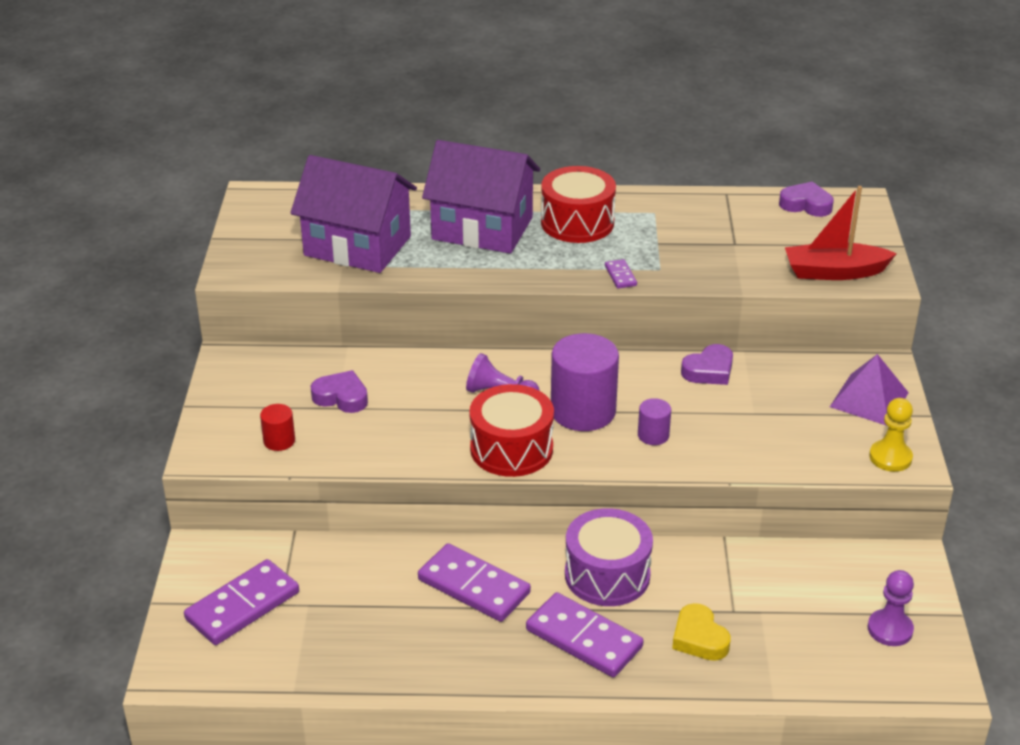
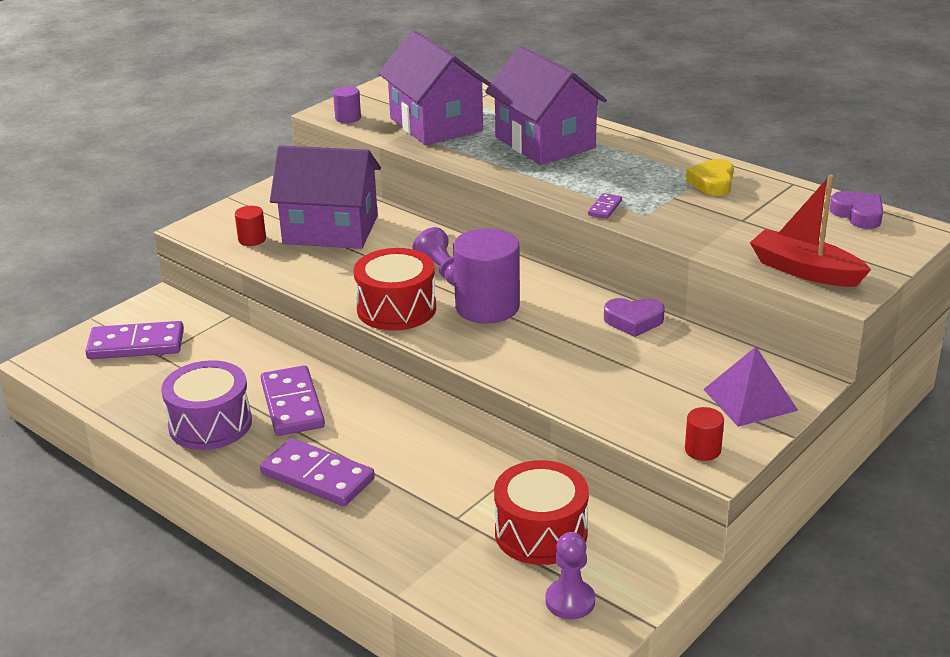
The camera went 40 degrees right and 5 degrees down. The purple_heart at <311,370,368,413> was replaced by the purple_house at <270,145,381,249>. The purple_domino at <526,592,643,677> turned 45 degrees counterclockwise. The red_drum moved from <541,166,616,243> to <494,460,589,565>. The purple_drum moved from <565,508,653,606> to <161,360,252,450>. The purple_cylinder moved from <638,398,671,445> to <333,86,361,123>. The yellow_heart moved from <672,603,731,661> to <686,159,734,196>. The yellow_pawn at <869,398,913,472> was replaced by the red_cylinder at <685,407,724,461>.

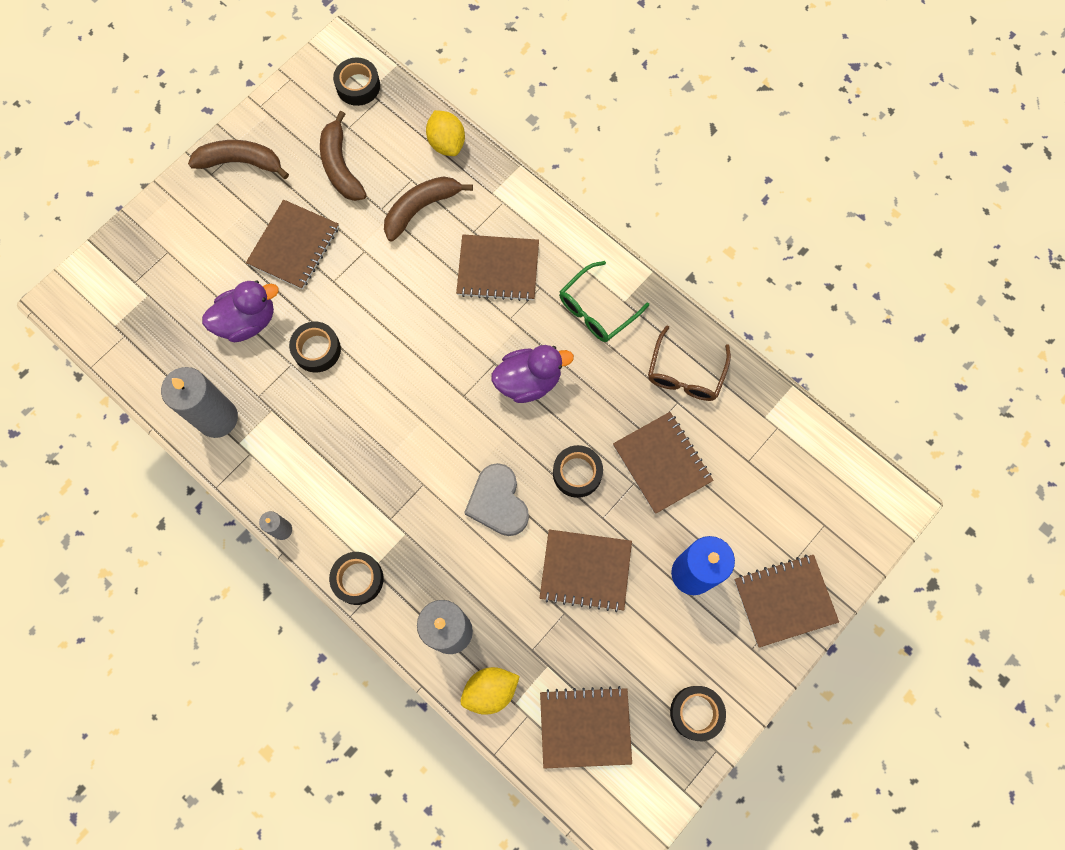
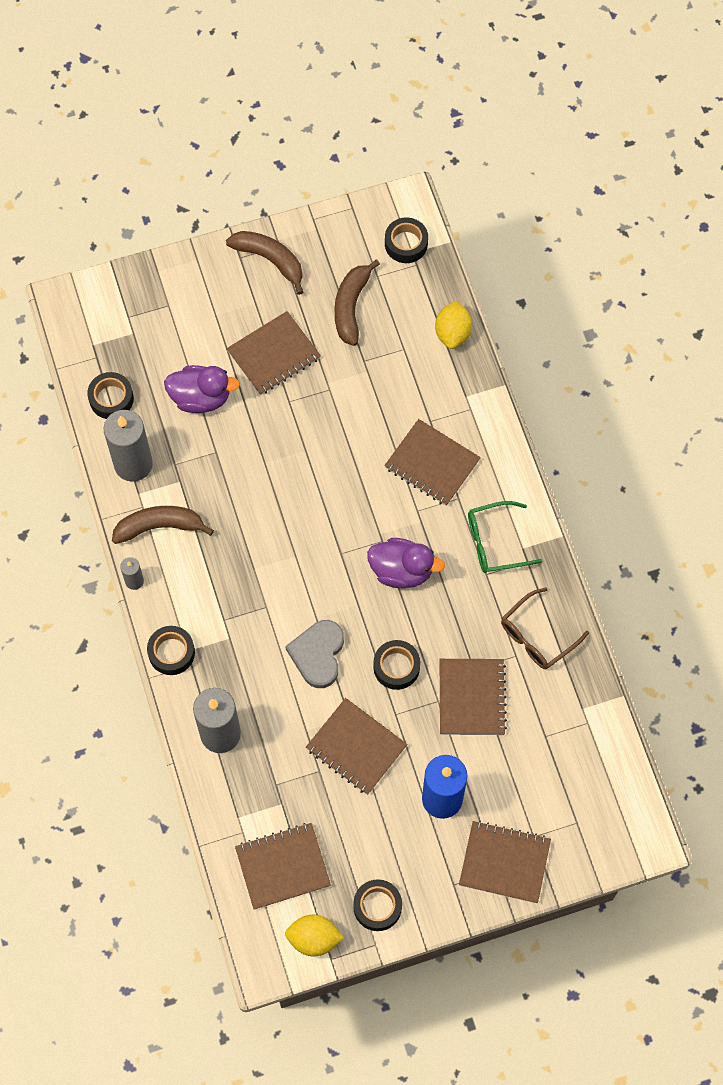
The camera went 30 degrees right and 5 degrees down. The black_tape moved from <289,322,341,372> to <87,372,134,419>. The brown_banana moved from <384,176,473,242> to <112,506,214,544>. The yellow_lemon moved from <461,667,520,715> to <285,915,344,956>. The brown_notebook at <540,686,632,768> turned 45 degrees counterclockwise.

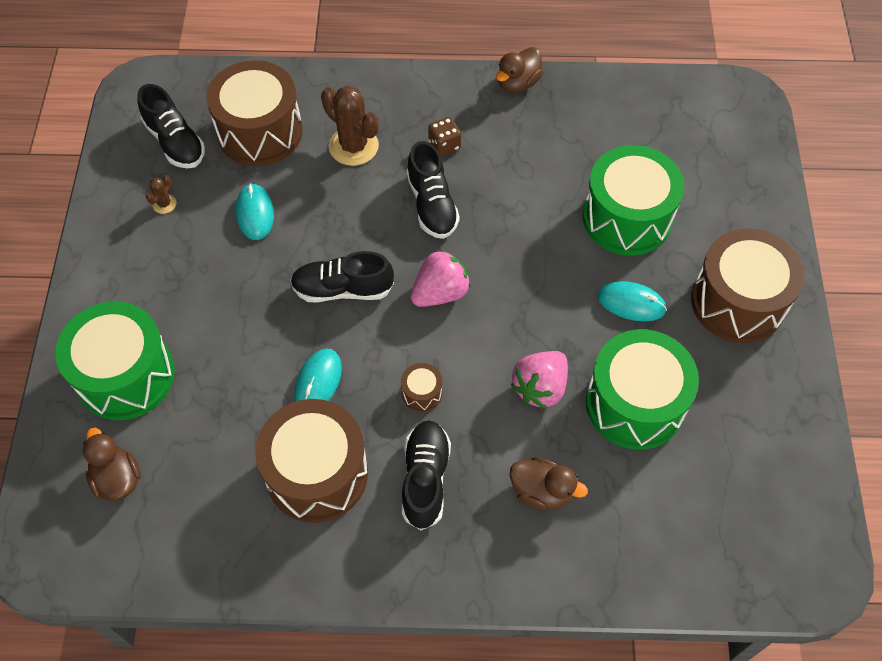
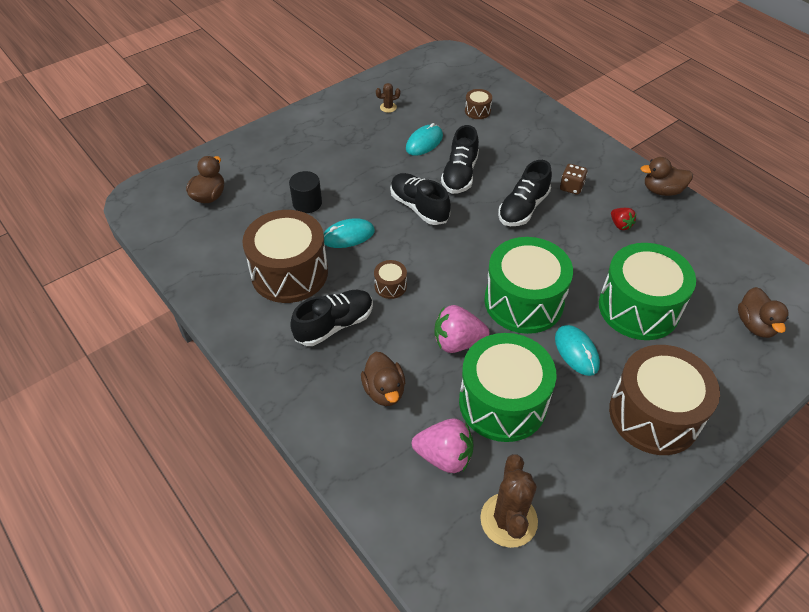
The camera went 50 degrees right and 10 degrees down. The green_drum moved from <55,301,175,420> to <484,237,573,334>. The black_shoe moved from <137,84,205,169> to <441,125,479,194>. The brown_drum at <206,60,303,166> changed to 0.42 times the size. The brown_cactus moved from <321,86,379,166> to <480,454,538,548>. The pink_strawberry moved from <411,250,470,307> to <412,418,473,473>. The black_cylinder at <289,171,322,213> appeared. The red_strawberry at <611,208,636,230> appeared. The brown_duck at <738,287,789,338> appeared.

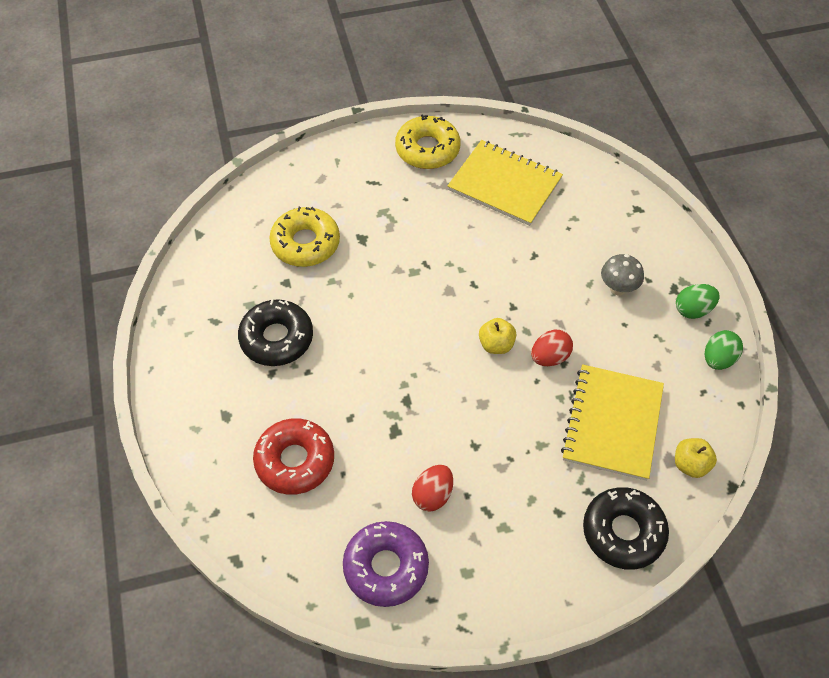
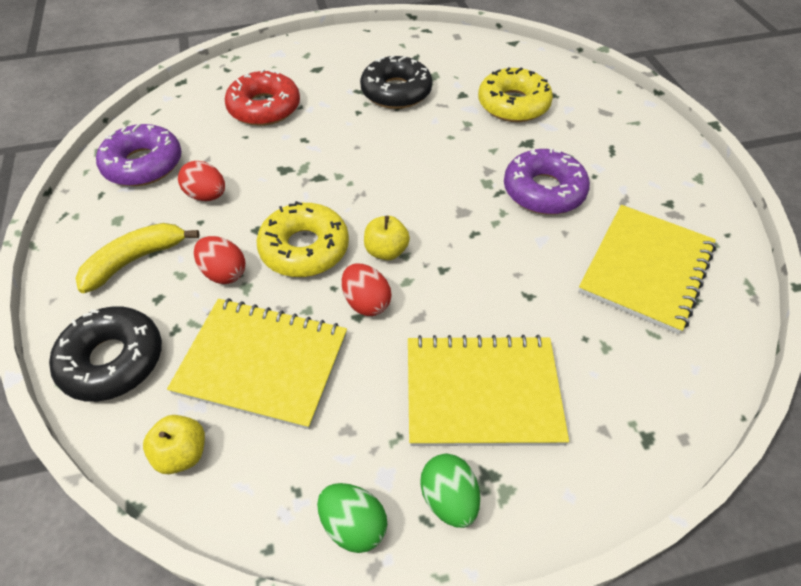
The camera went 90 degrees right and 5 degrees down. The yellow_donut moved from <395,114,461,169> to <256,201,349,277>. The grey_mushroom at <601,254,644,295> was replaced by the yellow_notebook at <408,335,569,446>. The yellow_banana at <76,223,199,293> appeared. The red_egg at <194,236,245,284> appeared. The purple_donut at <504,148,590,215> appeared.

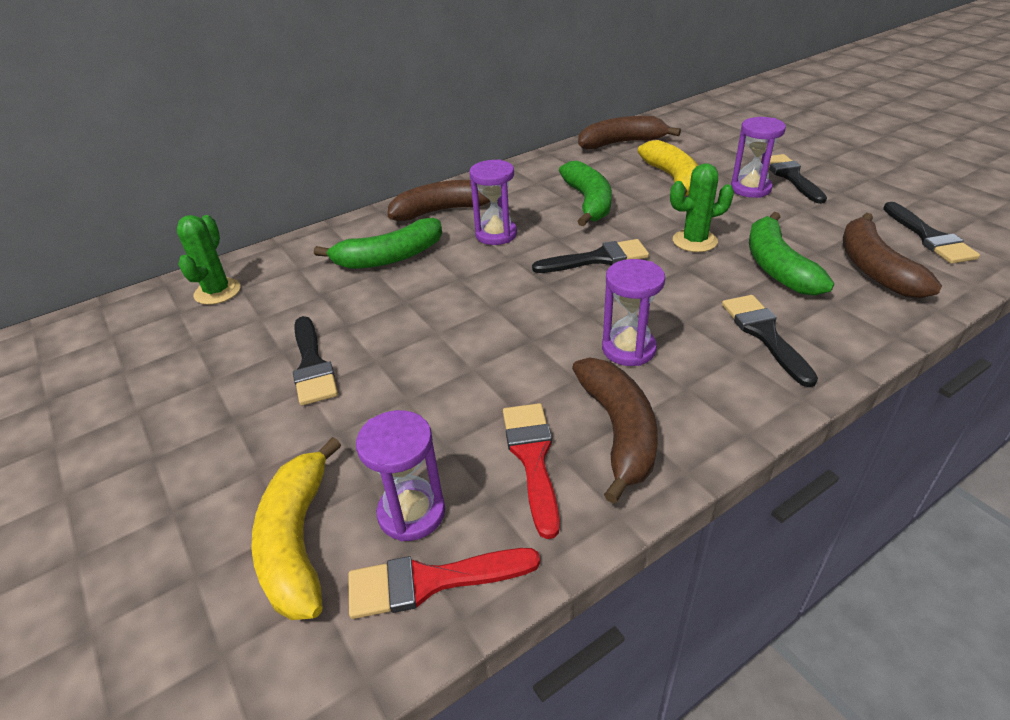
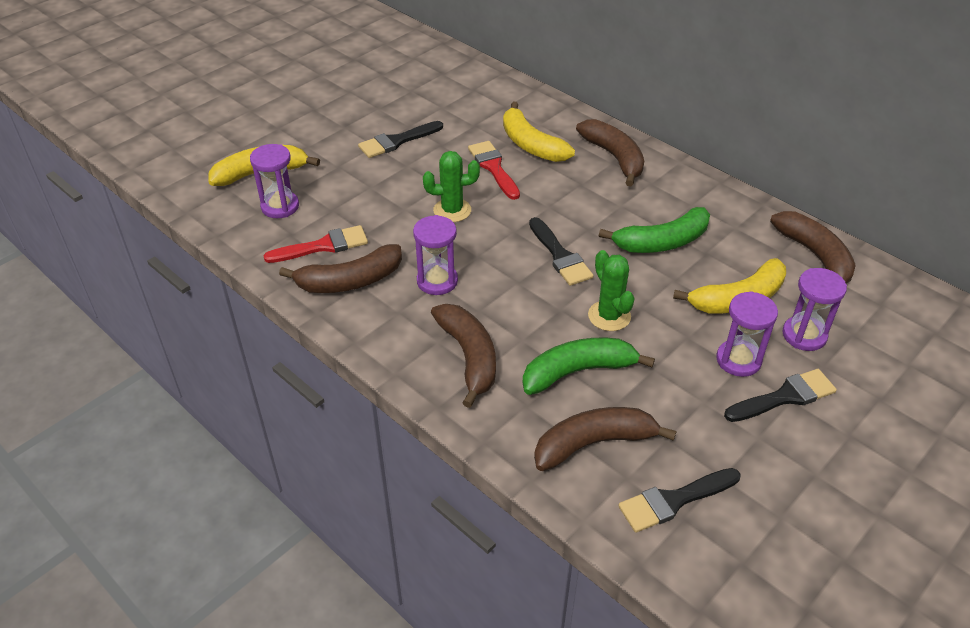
The camera went 75 degrees right and 5 degrees up. The green_cactus moved from <177,215,241,305> to <423,151,480,222>. The green_banana at <314,218,442,269> became the yellow_banana at <503,102,575,162>. The red_brush moved from <348,548,540,619> to <468,141,520,200>. The purple_hourglass moved from <470,159,517,245> to <783,268,847,351>. The black_brush at <722,295,818,387> was replaced by the brown_banana at <431,304,496,408>.

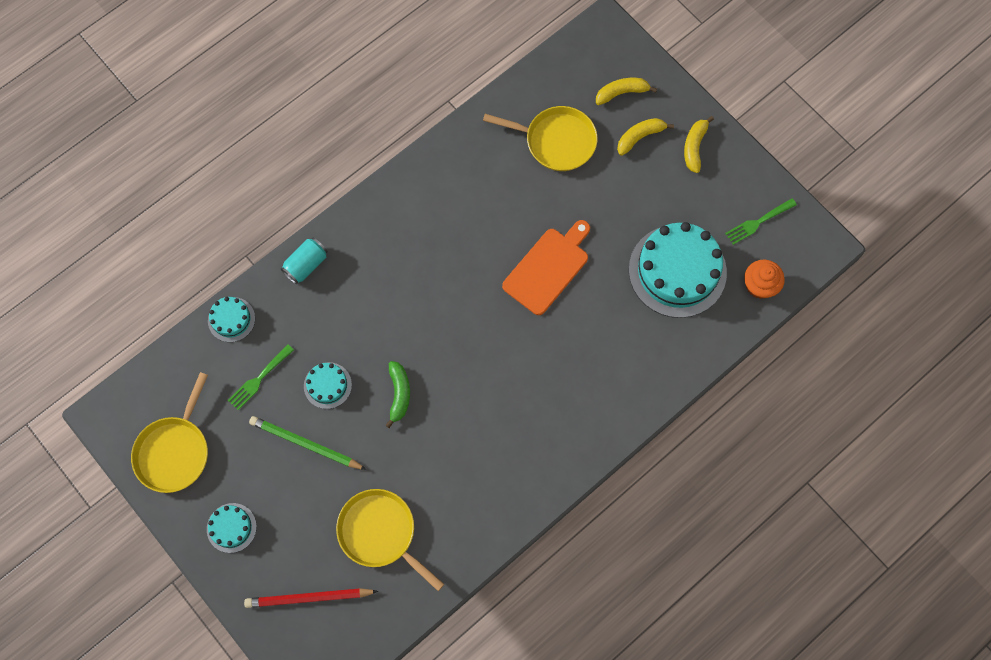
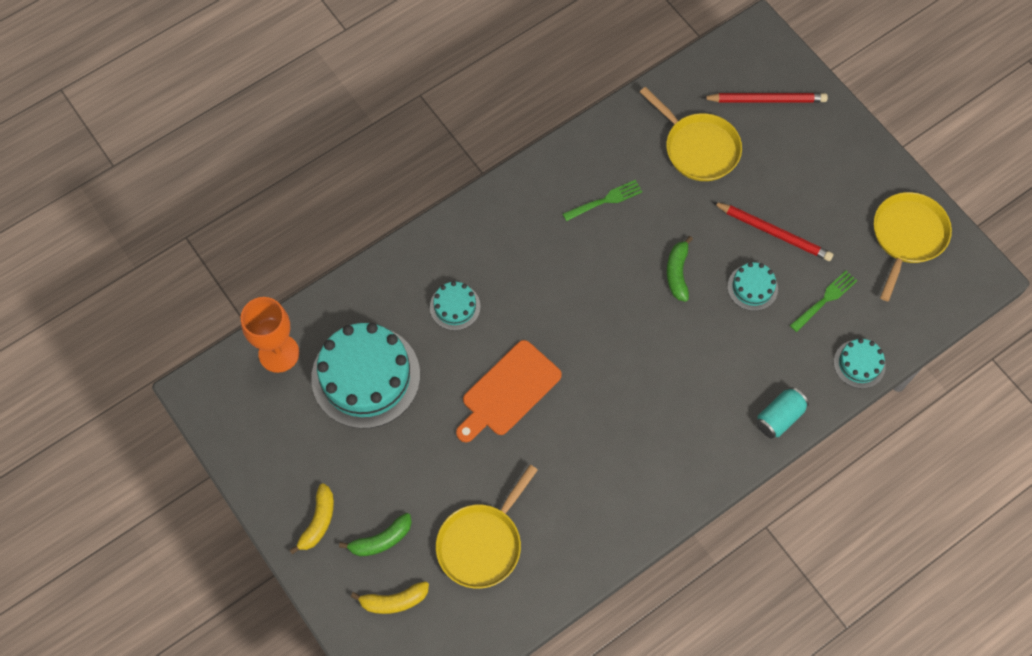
The camera went 175 degrees left and 5 degrees down. The turquoise_cake moved from <207,503,257,553> to <430,281,481,331>. The green_pencil at <249,416,367,470> became the red_pencil at <713,202,833,261>. The yellow_pan at <483,106,598,171> turned 75 degrees counterclockwise. The yellow_banana at <617,118,674,156> became the green_banana at <339,513,412,556>. The green_fork moved from <725,198,797,245> to <563,180,642,221>. The orange_cupcake at <744,260,785,299> was replaced by the orange_goblet at <241,297,299,373>.

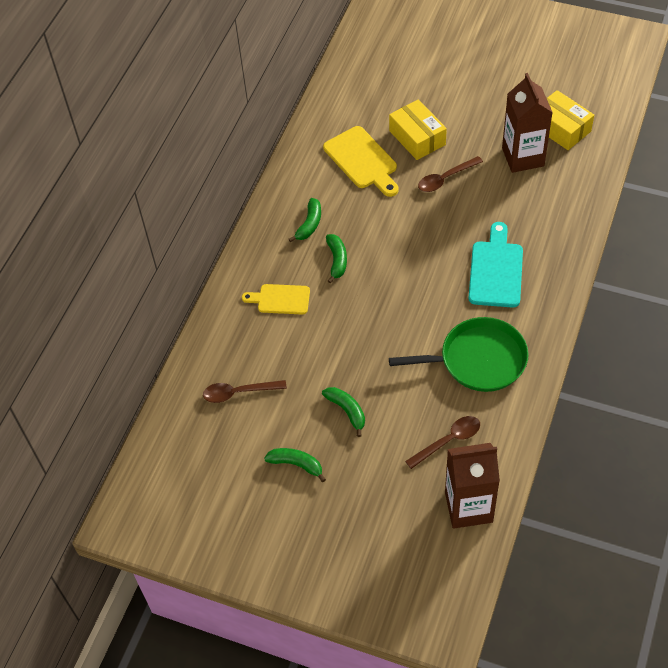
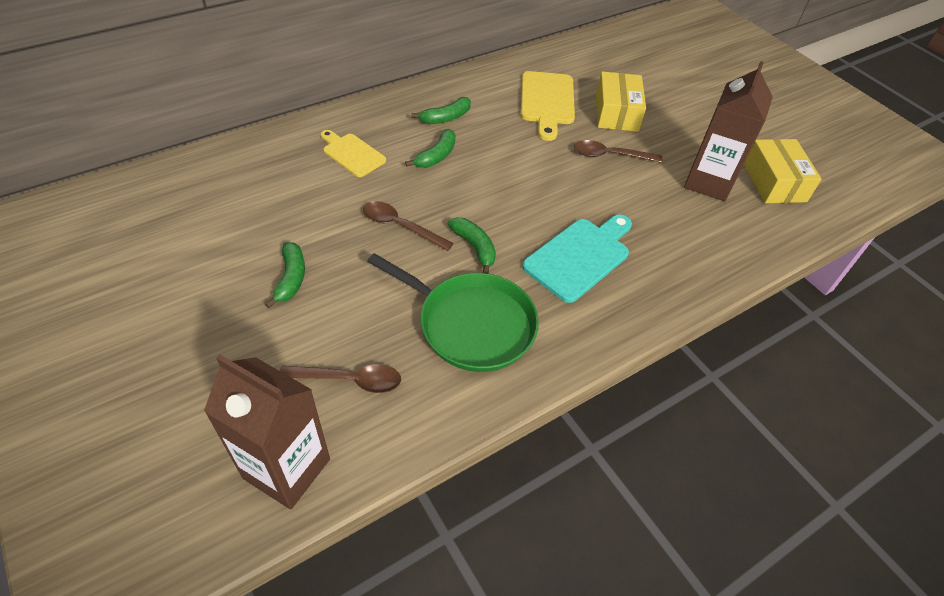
The camera went 30 degrees right and 5 degrees down. The brown_spoon moved from <203,380,287,403> to <363,201,454,251>. The green_banana moved from <264,448,326,482> to <448,217,496,274>.

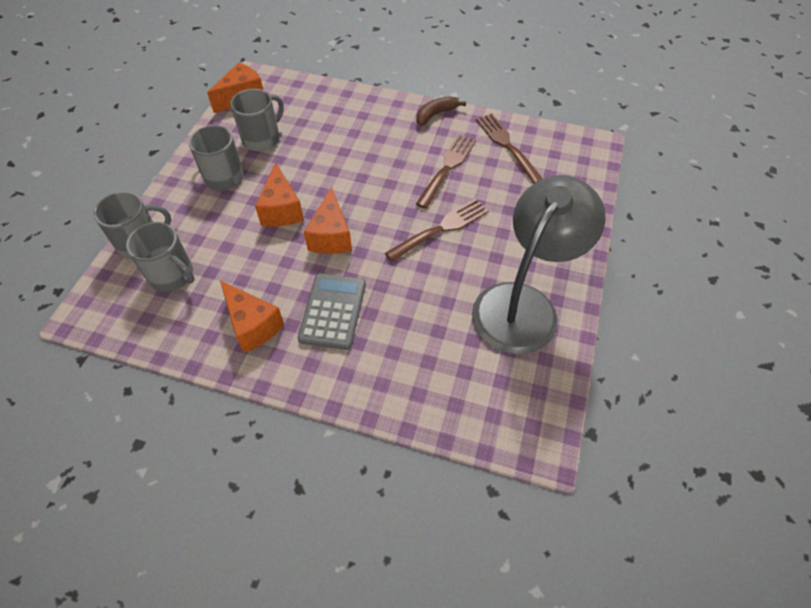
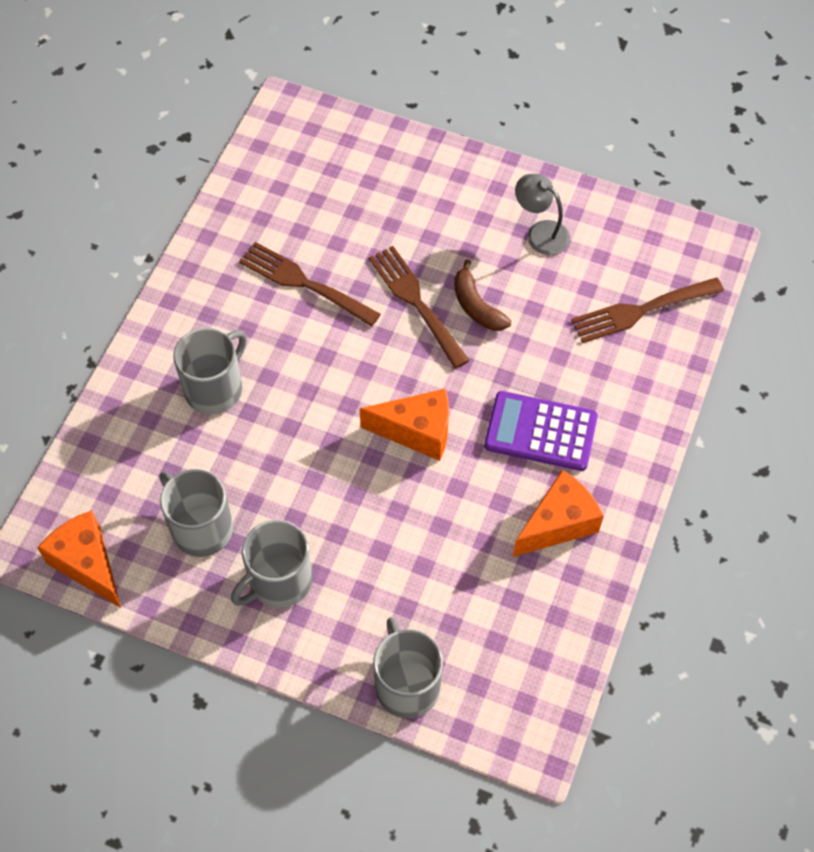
The camera went 85 degrees left and 5 degrees up. The grey_mug moved from <126,222,194,292> to <173,328,247,414>. The orange_cheese at <255,162,304,227> disappeared. The grey_calculator at <298,273,366,350> became the purple_calculator at <484,391,598,471>. The brown_banana moved from <416,96,466,126> to <454,259,511,331>. The grey_lamp at <472,175,606,355> changed to 0.43 times the size. The brown_fork moved from <476,113,543,184> to <571,277,724,343>.

